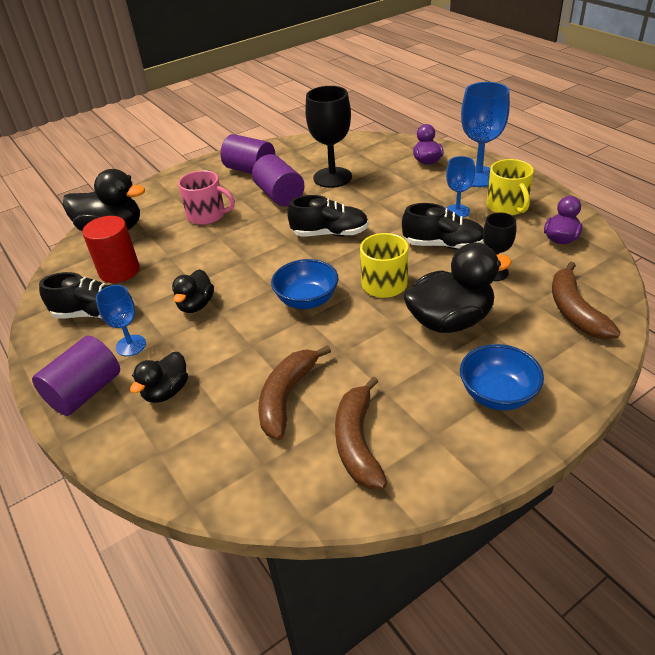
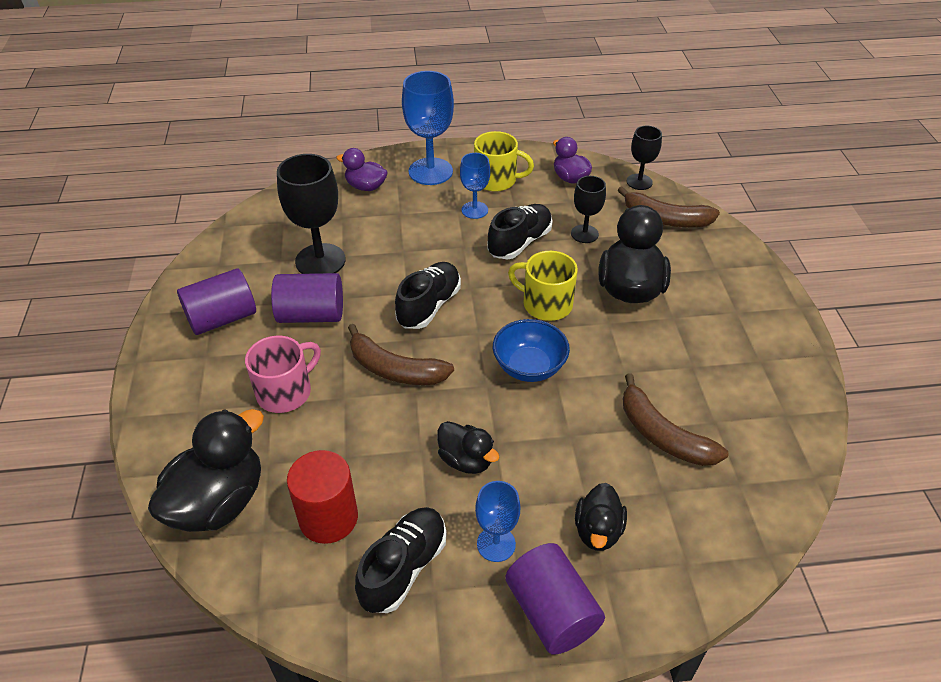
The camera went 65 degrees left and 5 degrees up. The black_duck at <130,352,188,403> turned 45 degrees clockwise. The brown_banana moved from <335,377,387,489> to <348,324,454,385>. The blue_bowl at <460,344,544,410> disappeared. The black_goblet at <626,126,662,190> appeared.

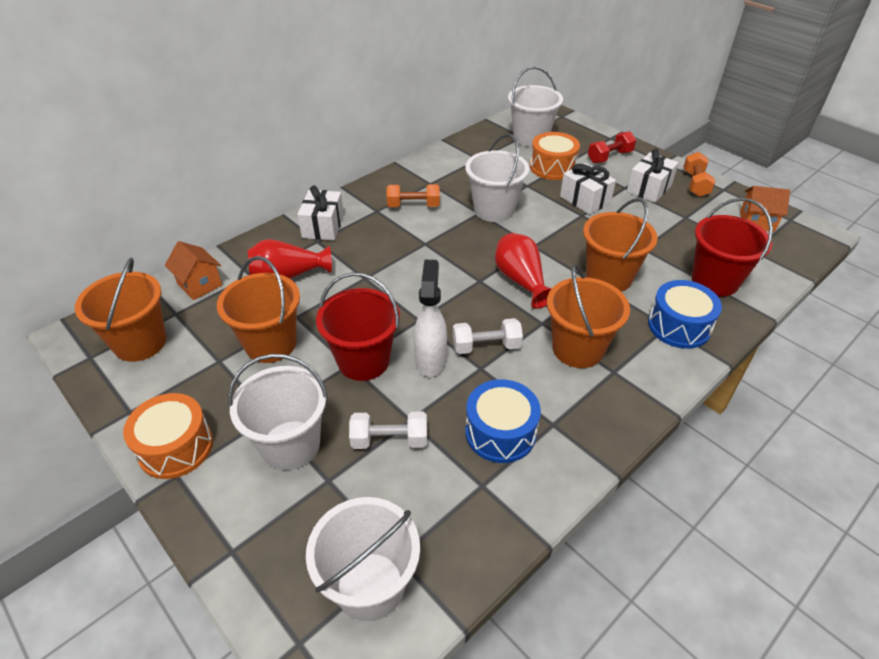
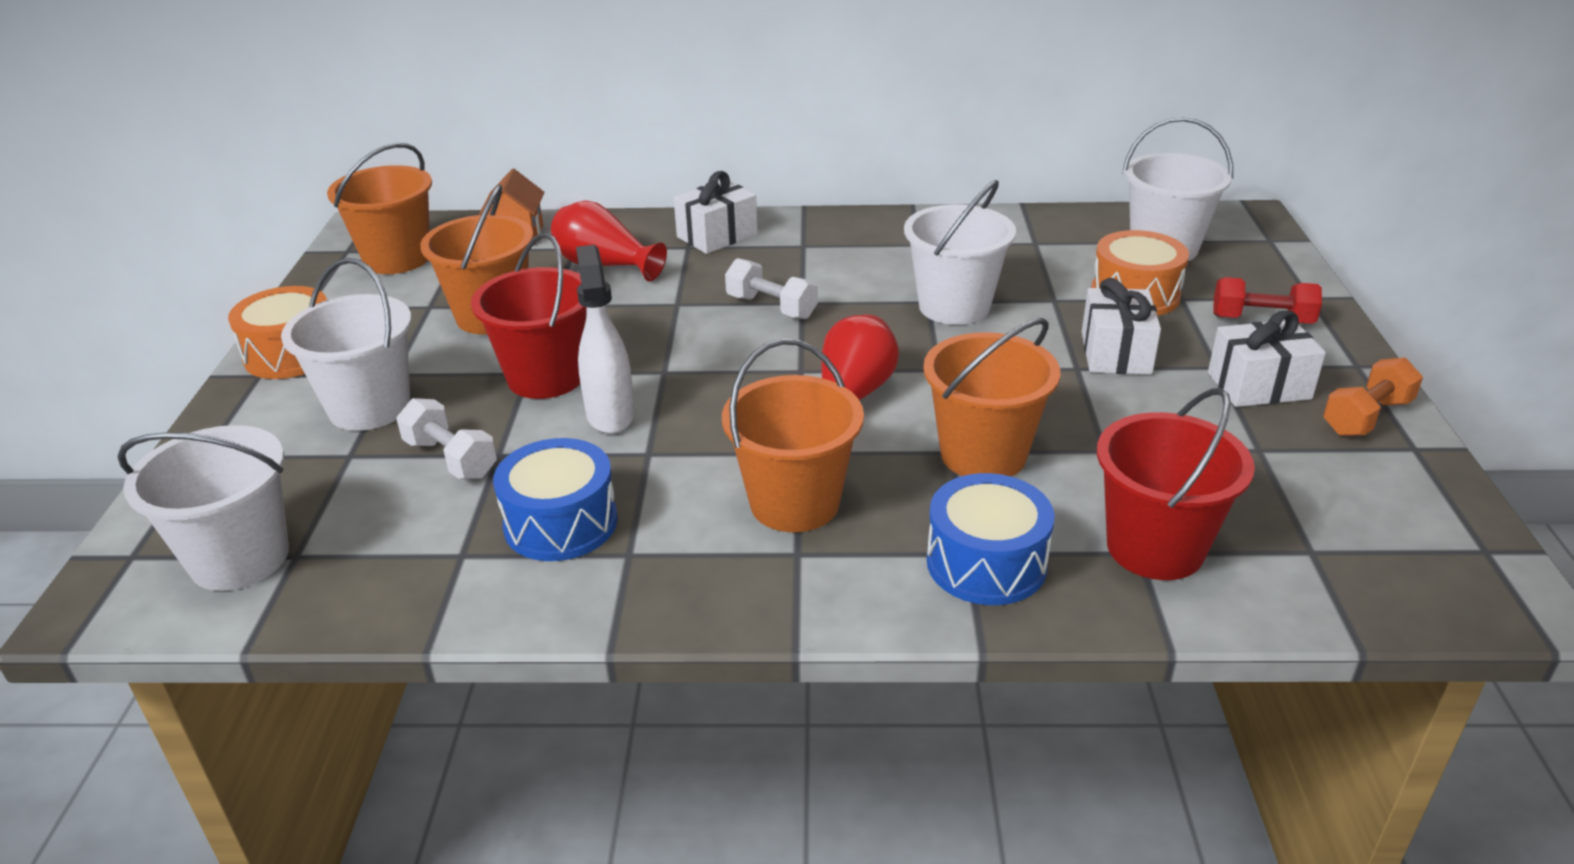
The camera went 45 degrees right and 10 degrees down. The orange_dumbbell at <387,184,440,207> disappeared. The white_spray_bottle at <414,260,447,377> turned 60 degrees counterclockwise. The white_dumbbell moved from <453,318,523,354> to <725,258,818,319>. The orange_house at <740,186,790,232> disappeared.

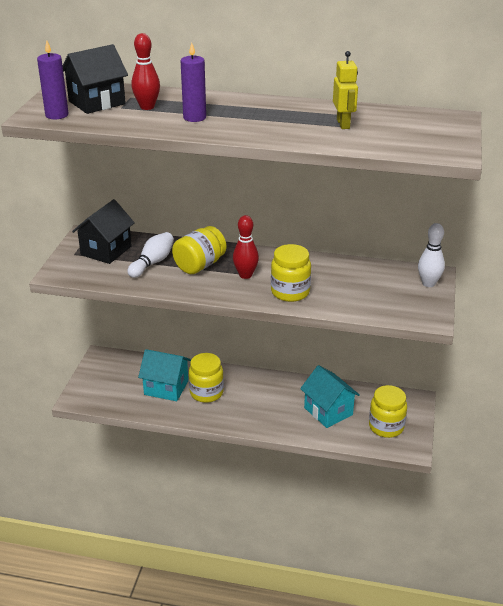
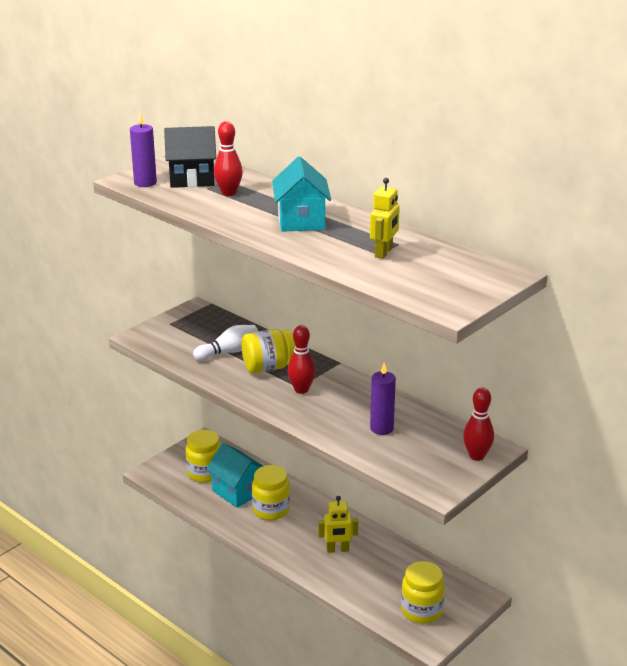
The camera went 30 degrees right and 5 degrees down. The black_house at <72,199,135,264> disappeared. The purple_candle moved from <181,43,206,122> to <370,363,396,435>. The yellow_jar moved from <271,244,311,302> to <186,430,221,483>. The turquoise_house moved from <300,365,360,428> to <272,156,331,232>. The white_bowling_pin at <418,223,445,287> became the red_bowling_pin at <463,388,494,461>. The yellow_robot at <318,496,358,553> appeared.

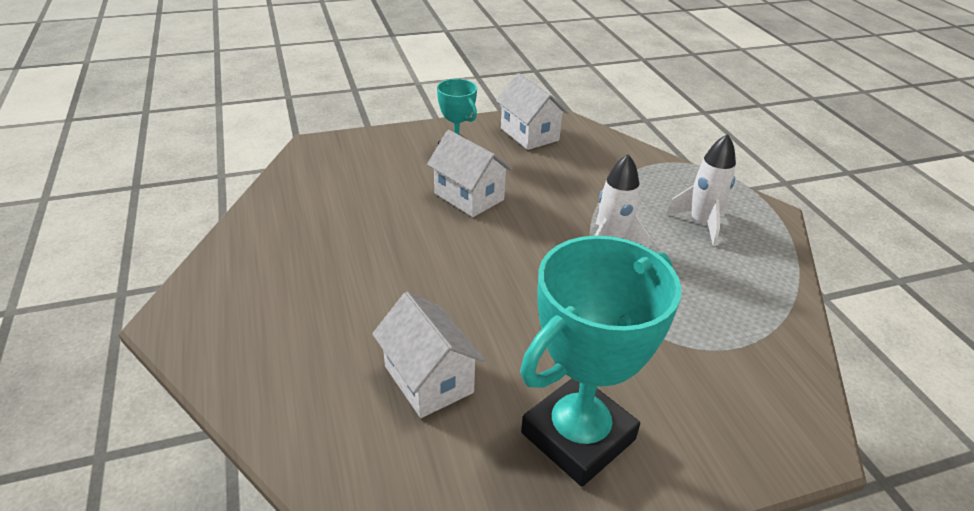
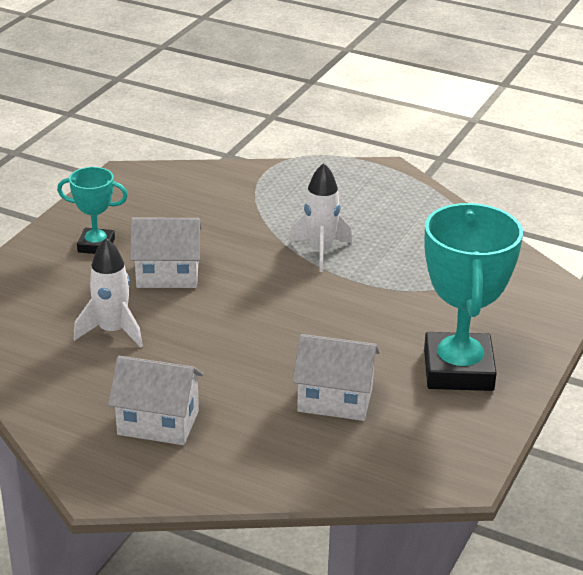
The camera went 45 degrees left and 5 degrees down. The white_house moved from <496,73,569,150> to <108,356,204,445>. The white_rocket moved from <666,134,736,246> to <74,238,143,348>.

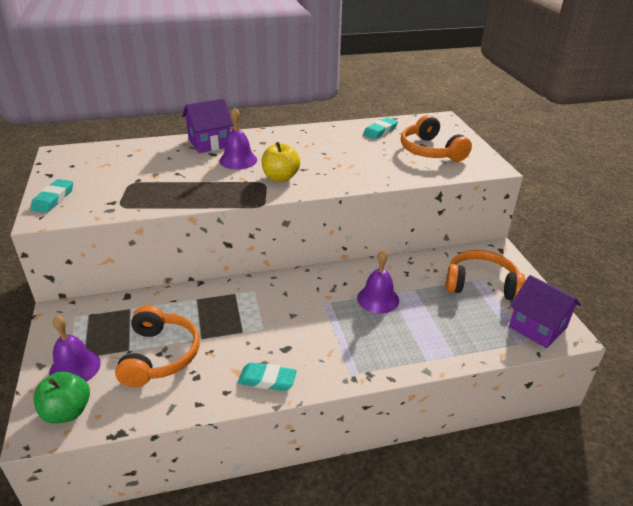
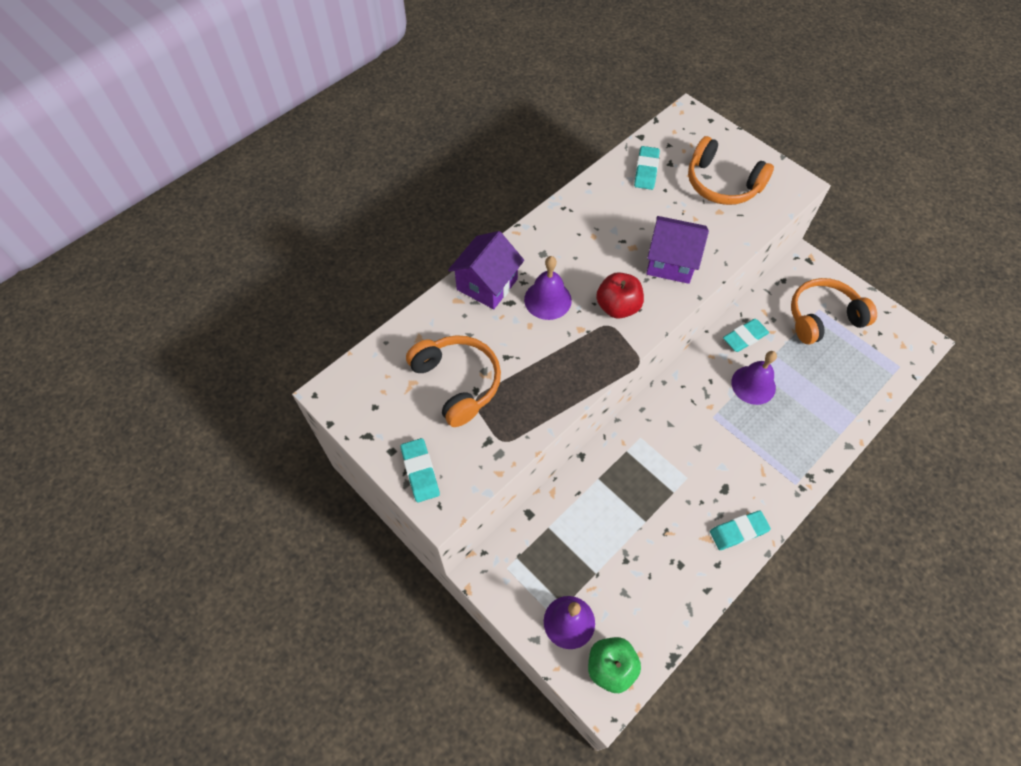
The camera went 30 degrees left and 25 degrees up. The orange_headphones moved from <115,305,200,387> to <406,335,501,427>. The yellow_apple at <262,142,300,182> became the red_apple at <596,272,644,319>. The purple_house moved from <509,275,581,348> to <646,216,709,284>. The turquoise_eraser at <723,319,769,352> appeared.

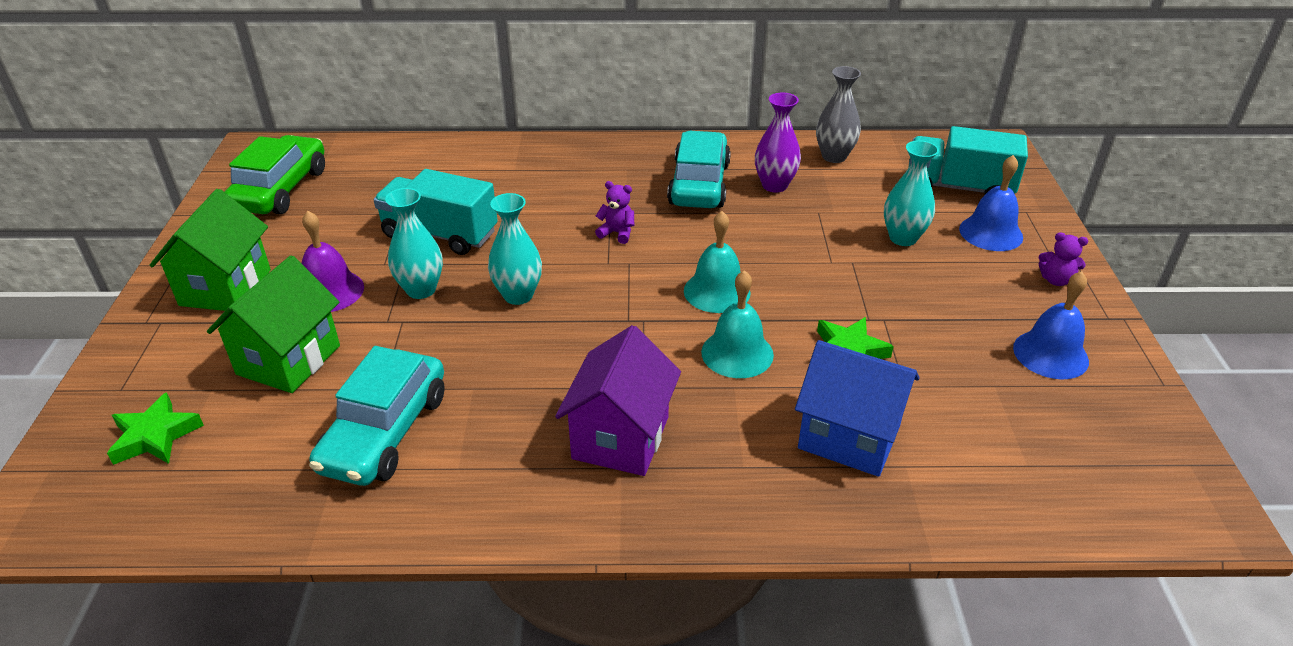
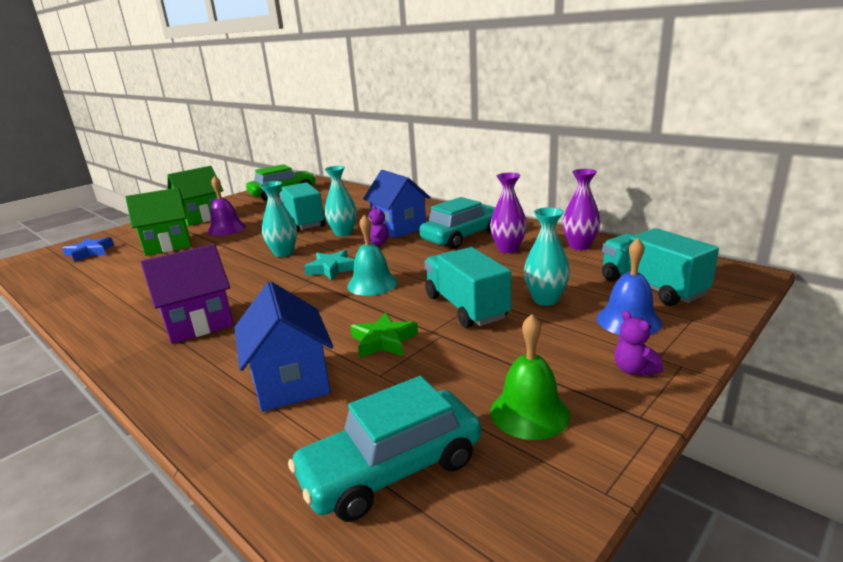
The camera went 45 degrees right and 15 degrees down. The green_star at <107,392,204,465> became the blue_star at <62,237,114,262>. The turquoise_car moved from <309,346,445,486> to <288,376,481,522>. The turquoise_vase moved from <385,188,443,299> to <325,166,357,236>. The turquoise_bell at <701,270,774,378> disappeared. The grey_vase at <816,66,861,163> became the purple_vase at <562,169,601,250>. The blue_bell at <1013,271,1089,379> became the green_bell at <490,314,570,440>. The turquoise_star at <304,250,355,280> appeared. The blue_house at <363,170,431,238> appeared. The turquoise_truck at <424,247,511,328> appeared.

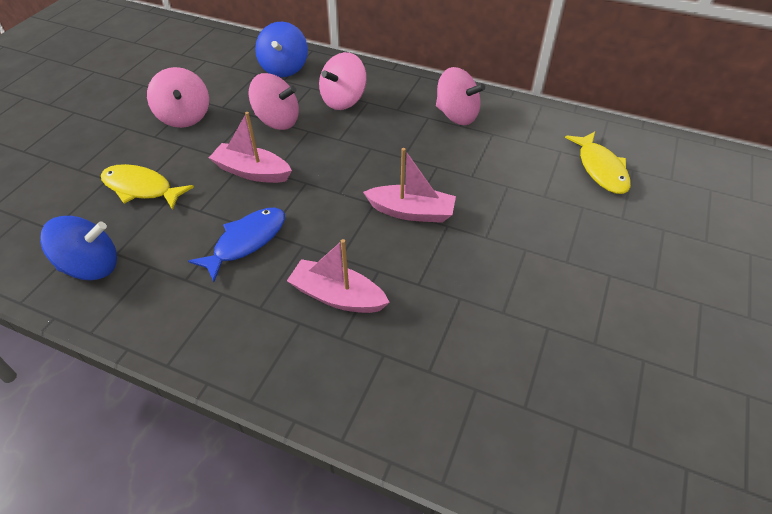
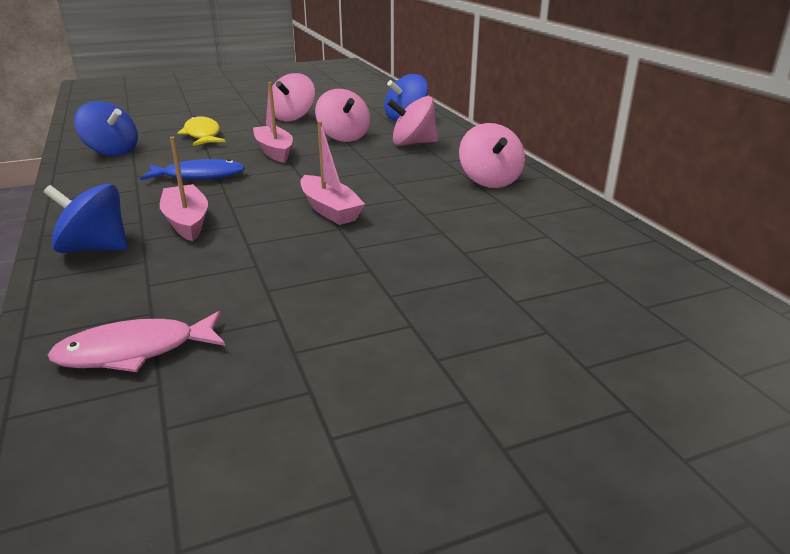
The camera went 45 degrees right and 20 degrees down. The yellow_fish at <565,132,631,194> disappeared. The blue_spinning_top at <44,184,128,253> appeared. The pink_fish at <48,311,225,372> appeared.

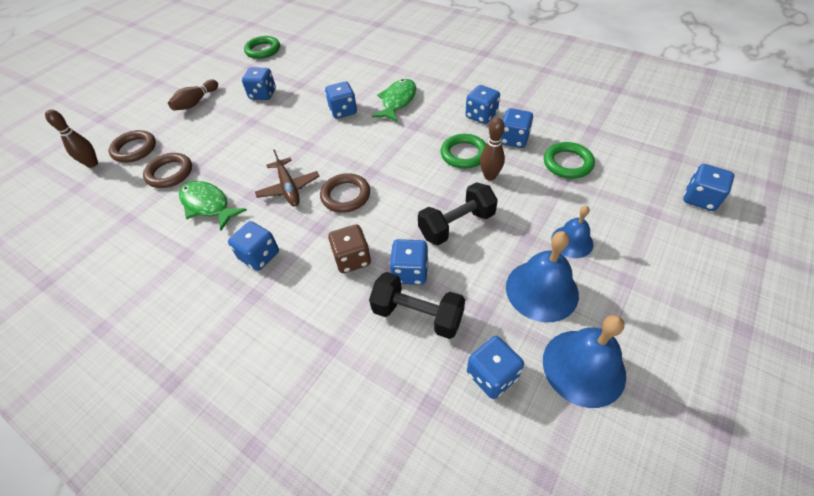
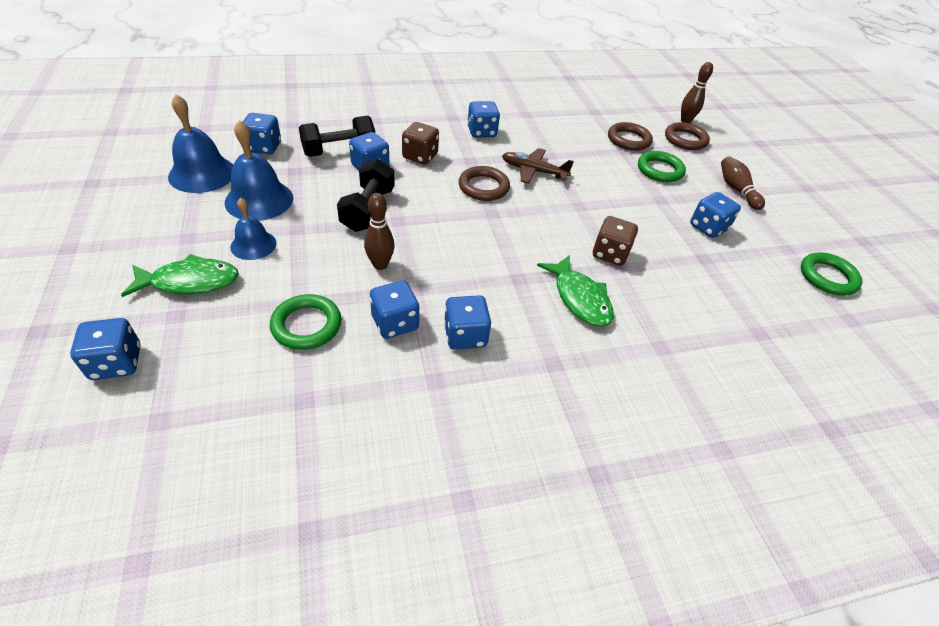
The camera went 125 degrees right and 5 degrees down. The green_fish moved from <179,181,247,230> to <121,254,239,297>. The blue_dice at <325,82,357,119> became the brown_dice at <593,216,638,266>. The green_ring moved from <441,134,487,169> to <638,151,686,182>.

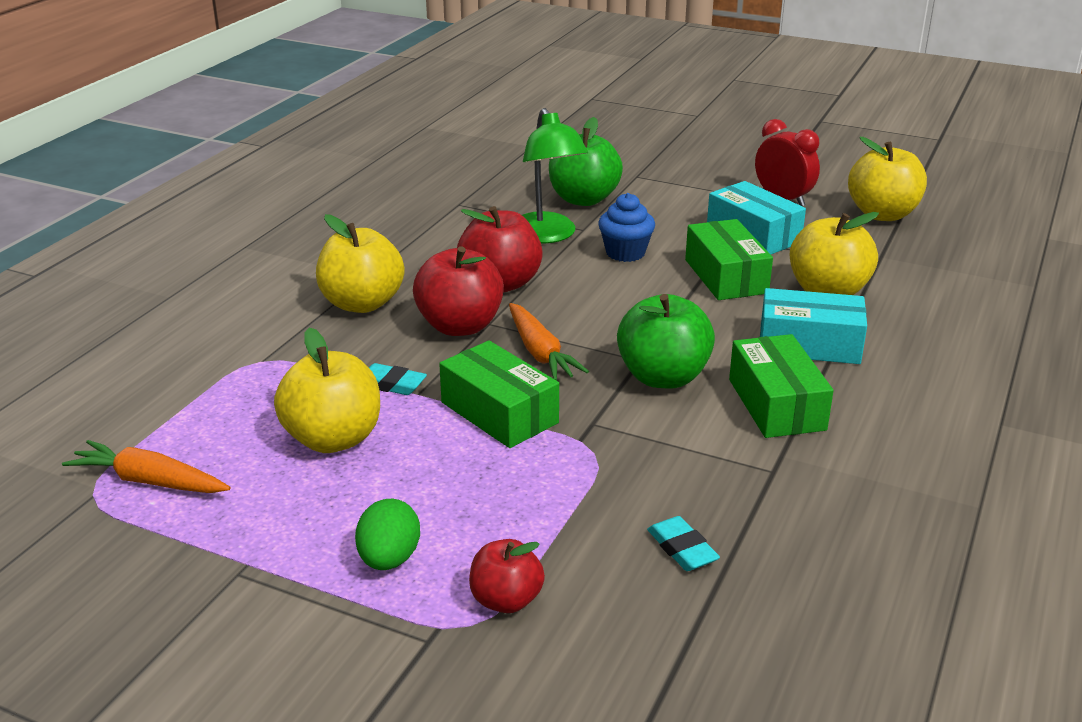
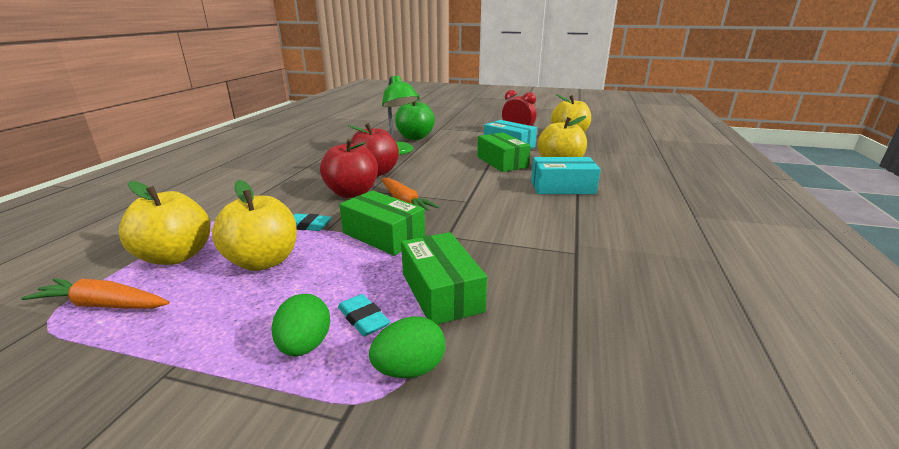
The camera went 10 degrees left and 5 degrees down. The yellow_apple moved from <316,214,405,313> to <119,181,211,265>. The red_apple at <469,539,545,613> was replaced by the green_egg at <369,316,445,378>. The blue_cupcake at <598,193,655,262> disappeared. The green_apple at <617,294,715,388> disappeared. The turquoise_eraser moved from <647,516,720,571> to <338,294,390,336>. The green_box moved from <729,334,834,438> to <401,232,487,324>.

